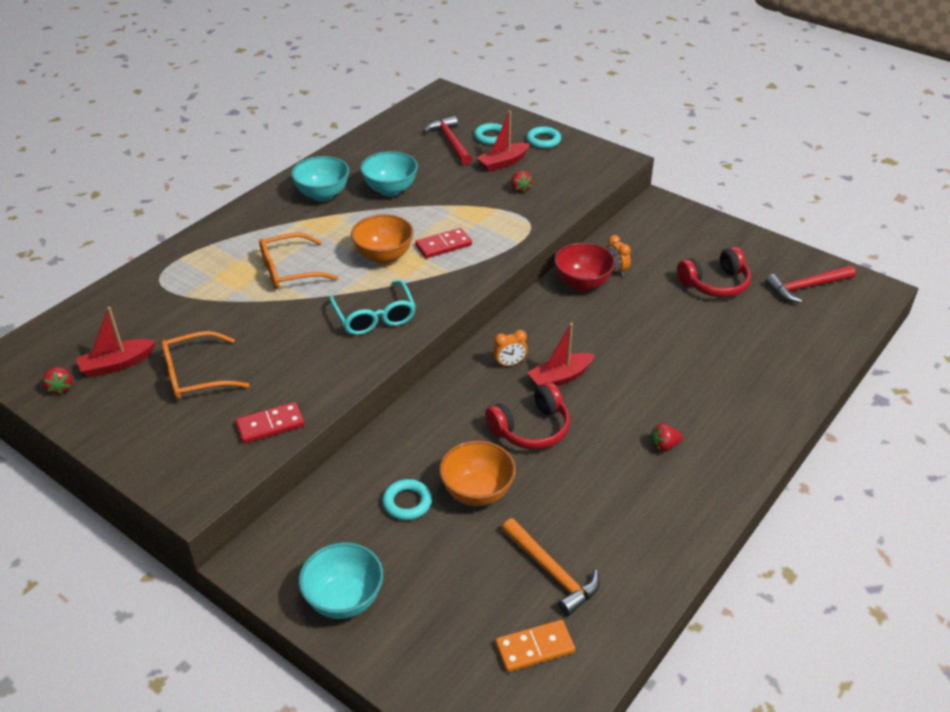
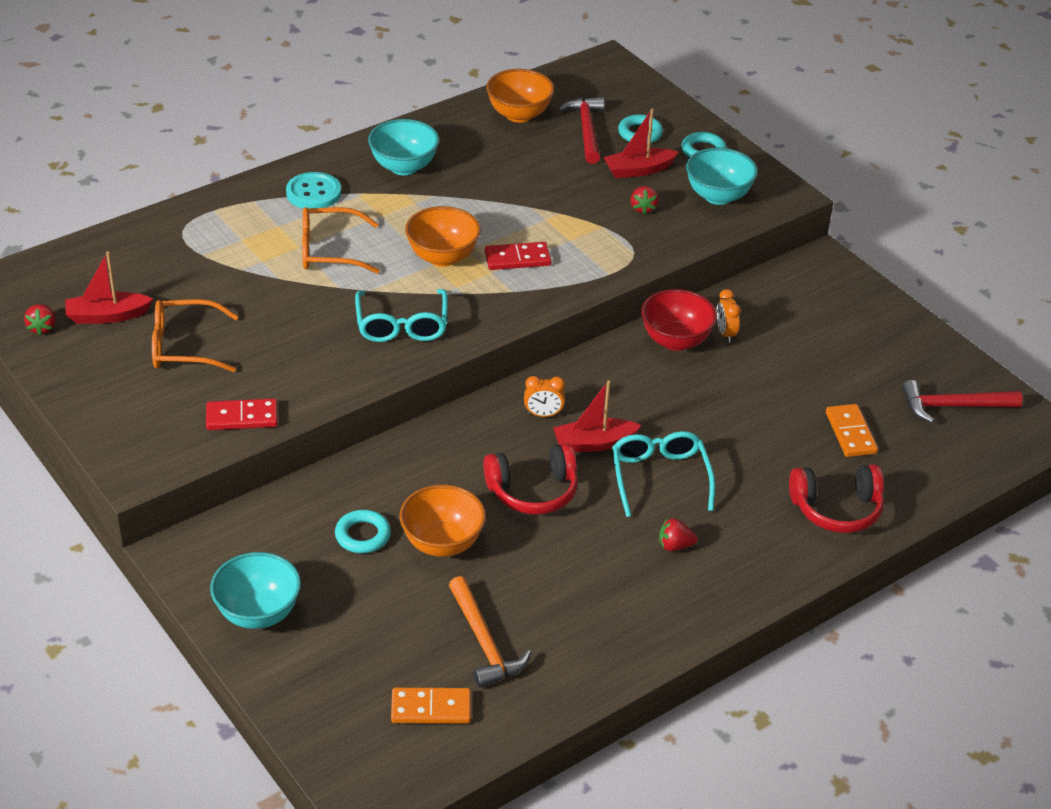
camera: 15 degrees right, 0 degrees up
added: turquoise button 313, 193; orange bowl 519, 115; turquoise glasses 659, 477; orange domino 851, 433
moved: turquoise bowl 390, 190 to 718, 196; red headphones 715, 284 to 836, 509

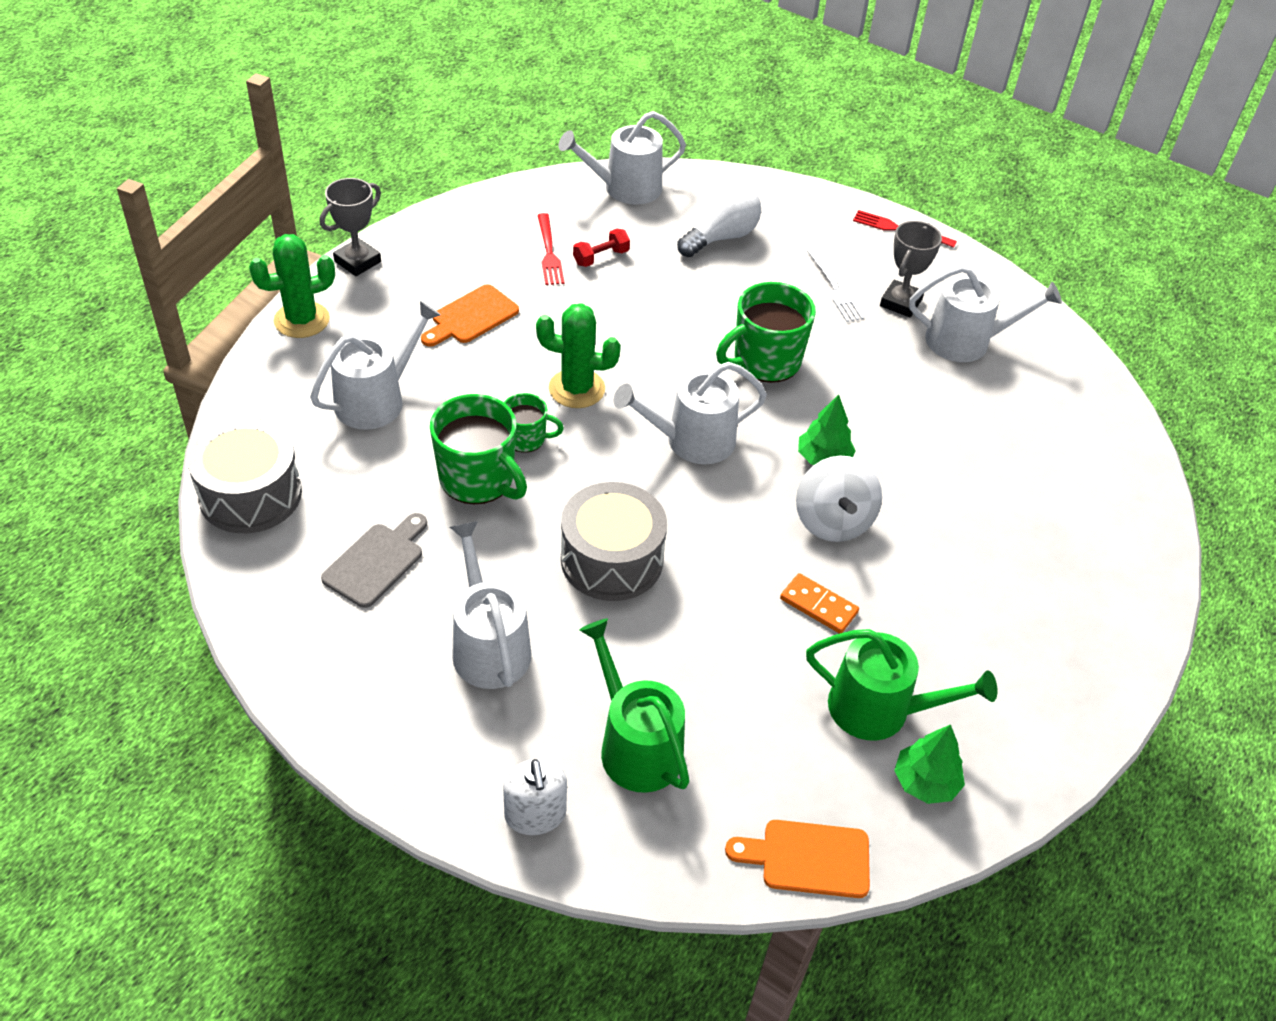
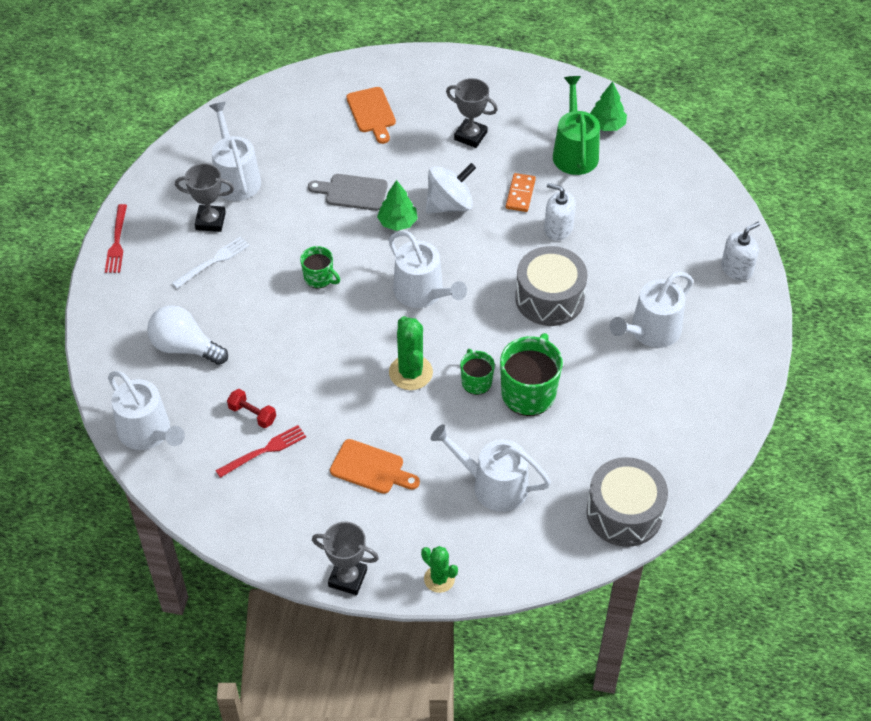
camera: 110 degrees left, 5 degrees up
removed: green watering can 635, 745
added: grey trophy 470, 136; white soap dispenser 558, 228
moved: grey cutting board 376, 562 to 352, 192; orange cutting board 808, 858 to 372, 113
resized: green cactus 302, 320 = 439, 579 x0.64; green mug 765, 361 = 319, 278 x0.56

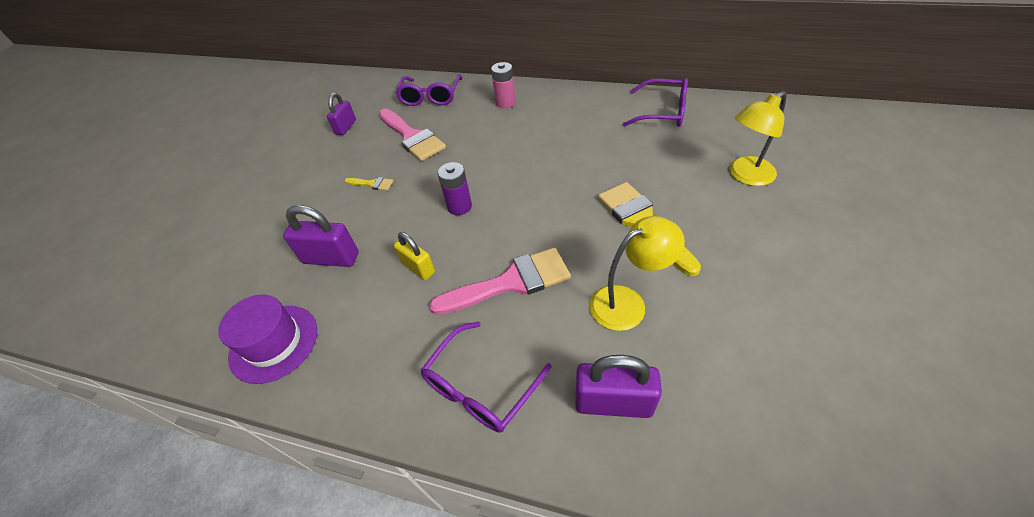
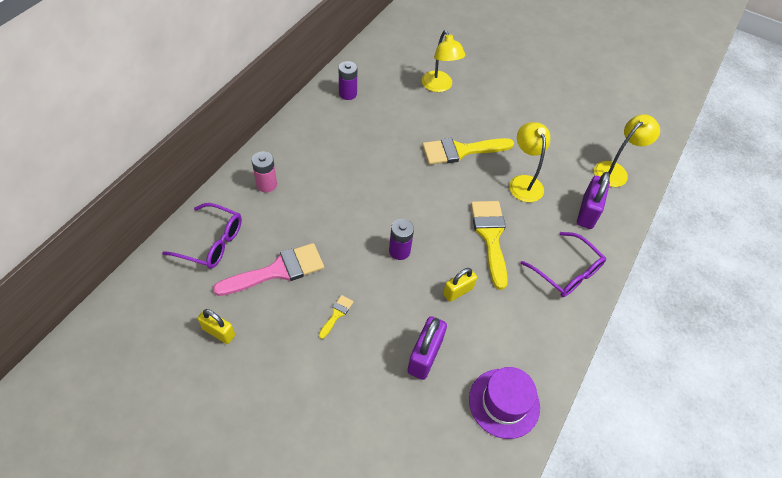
camera: 85 degrees left, 5 degrees up
added: yellow lamp 615, 170
replaced: purple glasses 663, 112 to purple battery 348, 94
recoloured: purple padlock 346, 127 to yellow padlock 219, 332; pink brush 510, 282 to yellow brush 490, 237

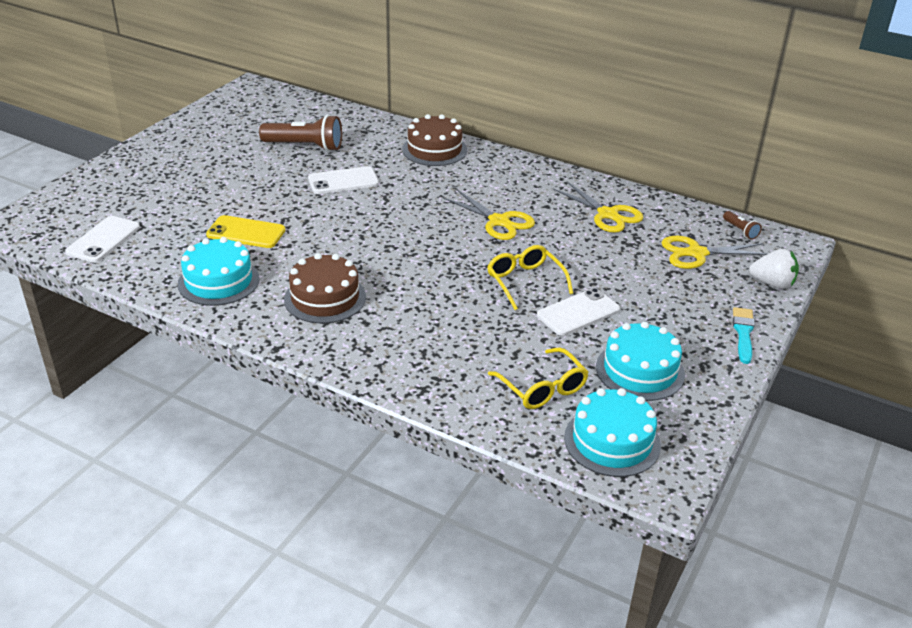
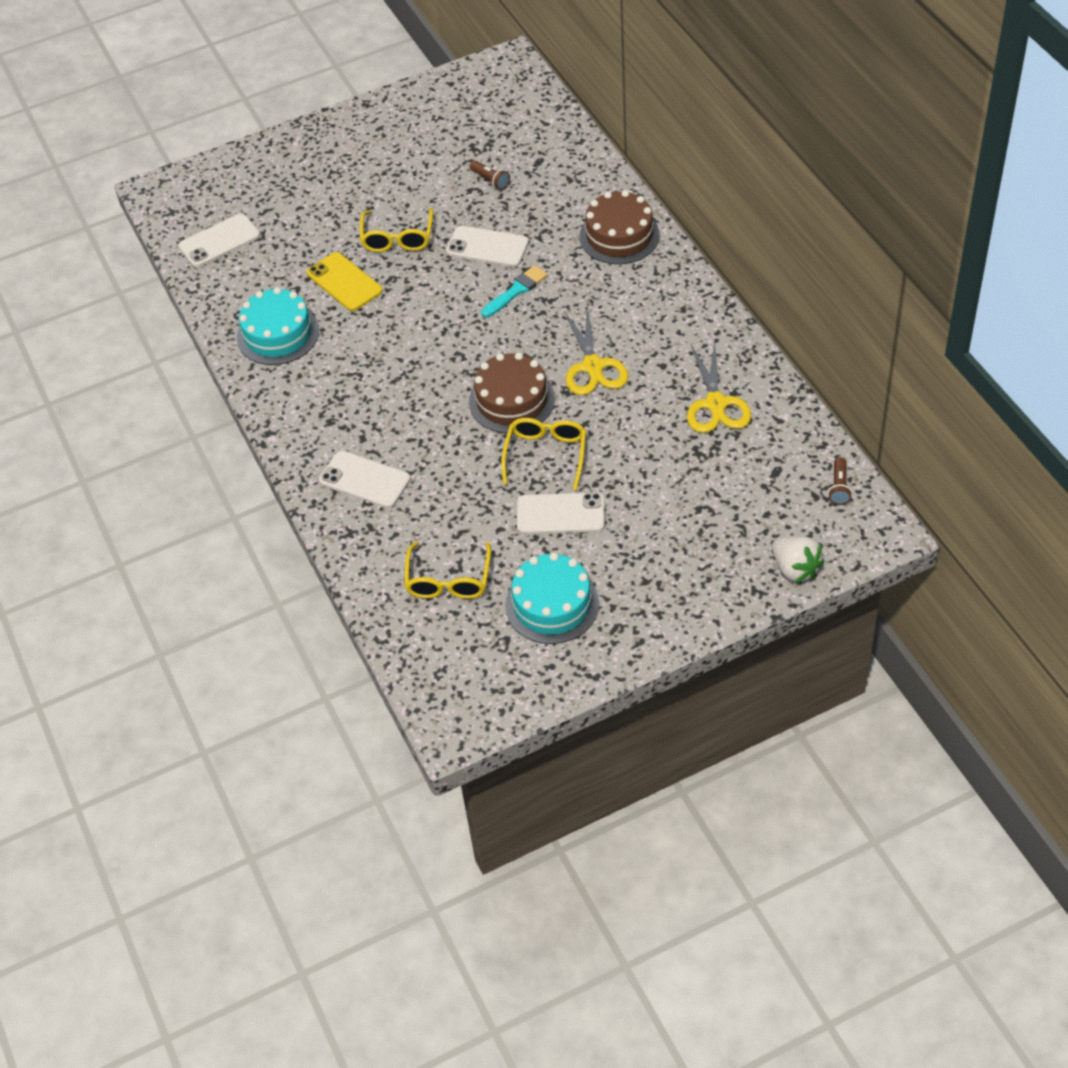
camera: 40 degrees right, 15 degrees up
removed: turquoise cake 612, 441; yellow scissors 697, 253
added: white phone 364, 480; yellow glasses 397, 238
moved: brown cake 325, 298 to 511, 400; turquoise brush 743, 333 to 516, 291
resized: brown flashlight 305, 146 = 490, 180 x0.48

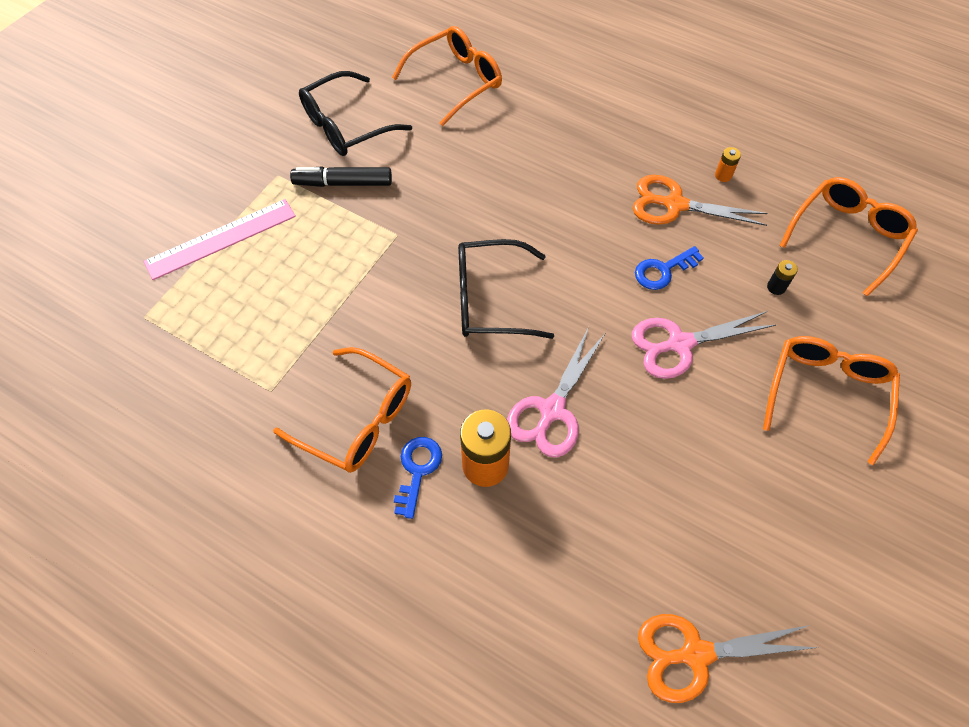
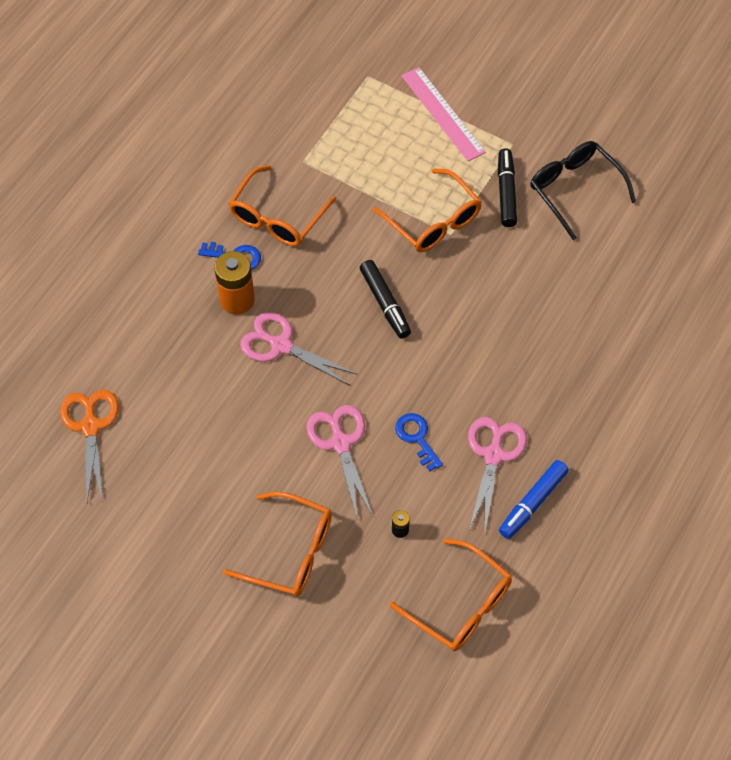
camera: 90 degrees right, 0 degrees up
moved: orange glasses 456, 81 to 433, 221
replaced: black glasses 490, 299 to black marker 385, 303; orange battery 723, 175 to blue marker 532, 503
recoloured: orange scissors 674, 204 to pink scissors 493, 455

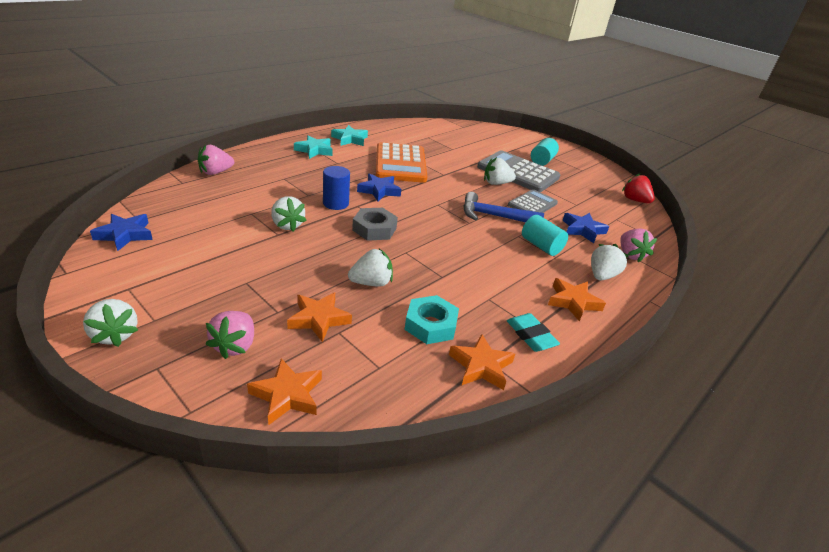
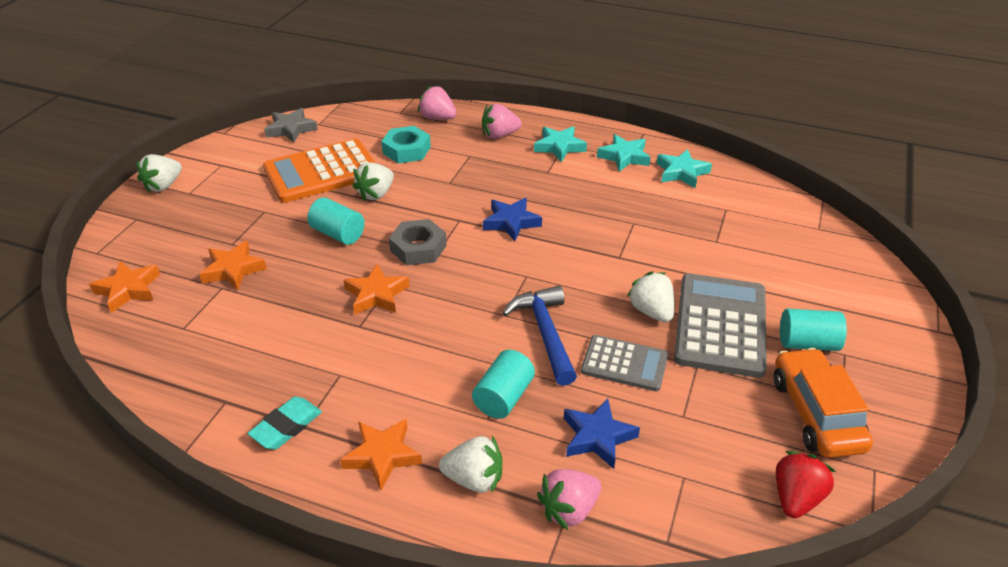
camera: 70 degrees right, 5 degrees up
removed: blue cylinder 335, 203; white strawberry 371, 283
added: turquoise cylinder 338, 234; turquoise star 681, 172; orange car 815, 413
moved: pink strawberry 235, 345 to 499, 135; orange calculator 400, 164 to 321, 172; turquoise nut 430, 325 to 406, 150; orange star 481, 366 to 376, 294
recoloured: blue star 125, 235 to grey star 291, 129

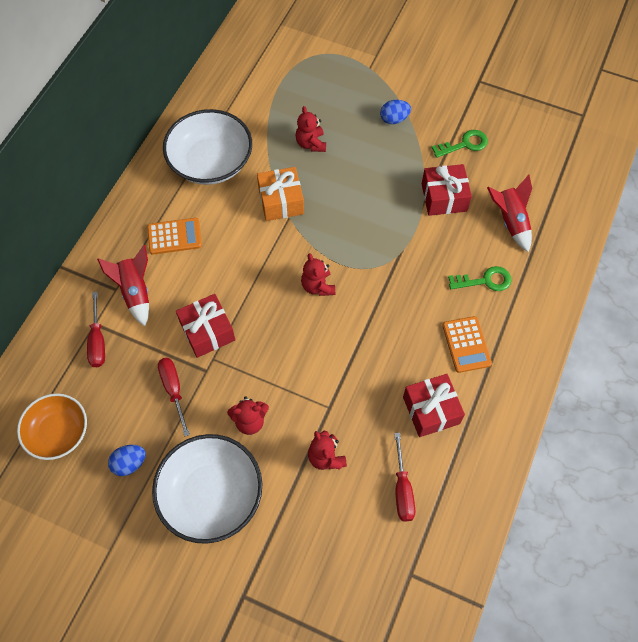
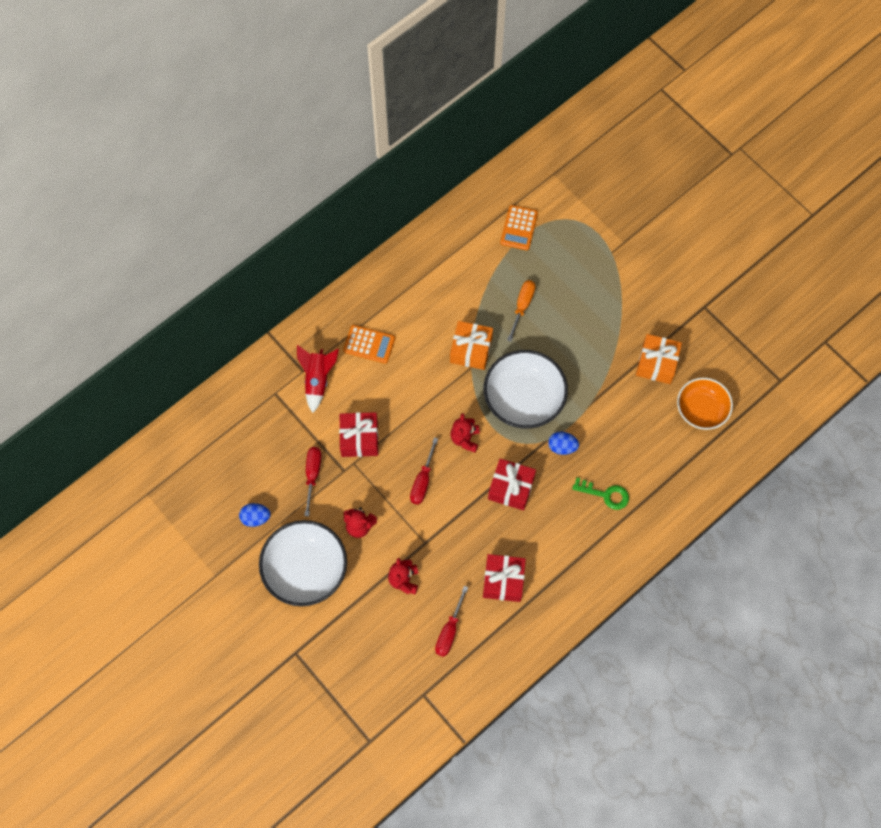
camera: 25 degrees right, 5 degrees up
removed: red rocket 510, 221
moved: orange bowl 58, 432 to 701, 409; red screwdriver 98, 341 to 422, 481; white bowl 211, 162 to 524, 398; blue egg 394, 119 to 562, 447; red gift 444, 197 to 511, 488; orange calculator 466, 344 to 519, 228
replaced: red teddy bear 311, 143 to orange screwdriver 522, 306; green key 464, 144 to orange gift 656, 363

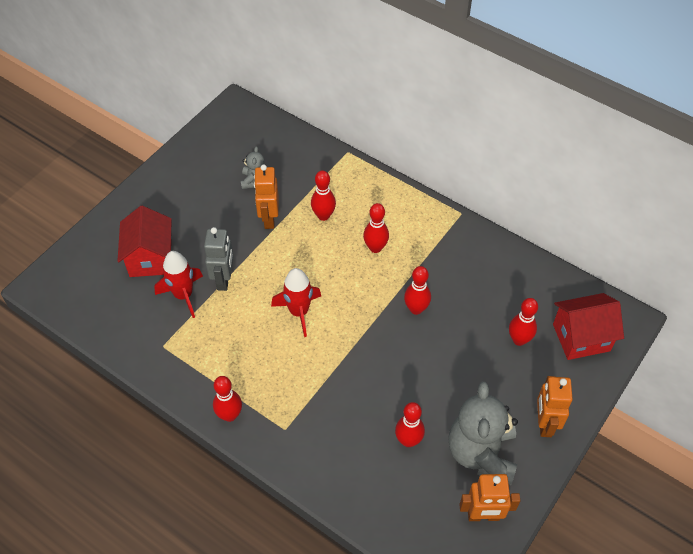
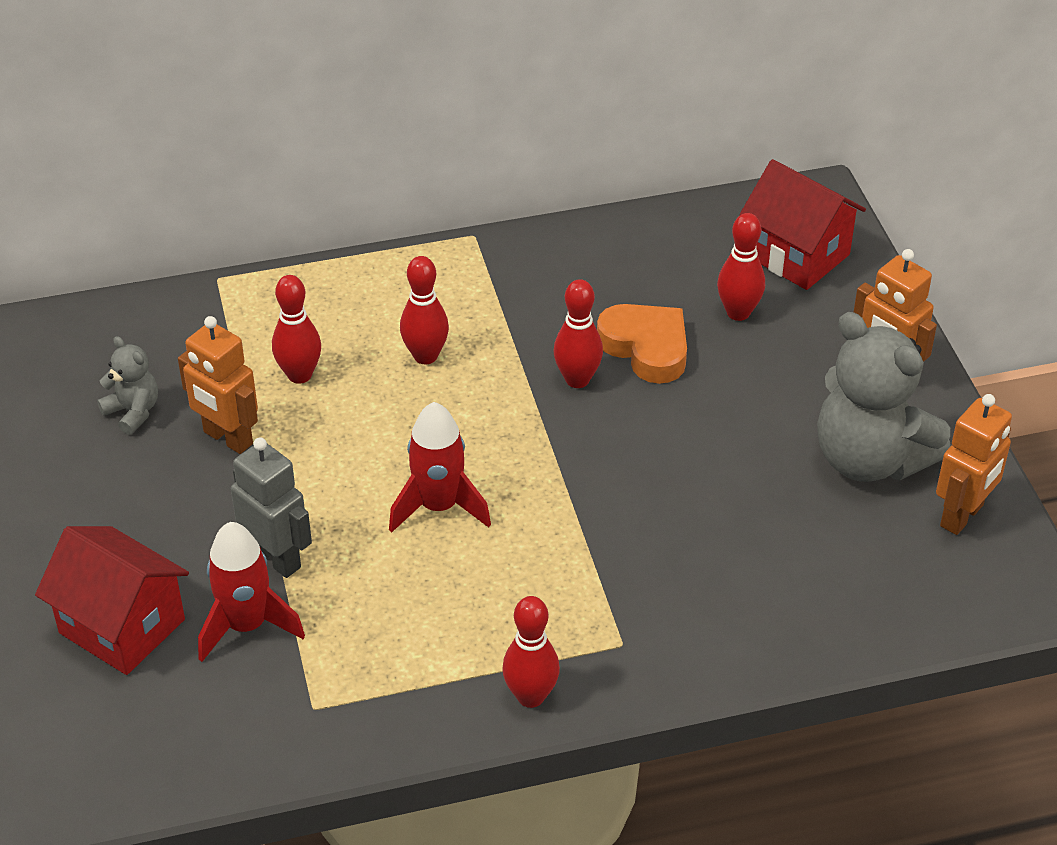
camera: 50 degrees left, 10 degrees down
removed: red bowling pin 408, 440
added: orange heart 646, 348
turned: red house 581, 337 = 797, 255 75 degrees counterclockwise

